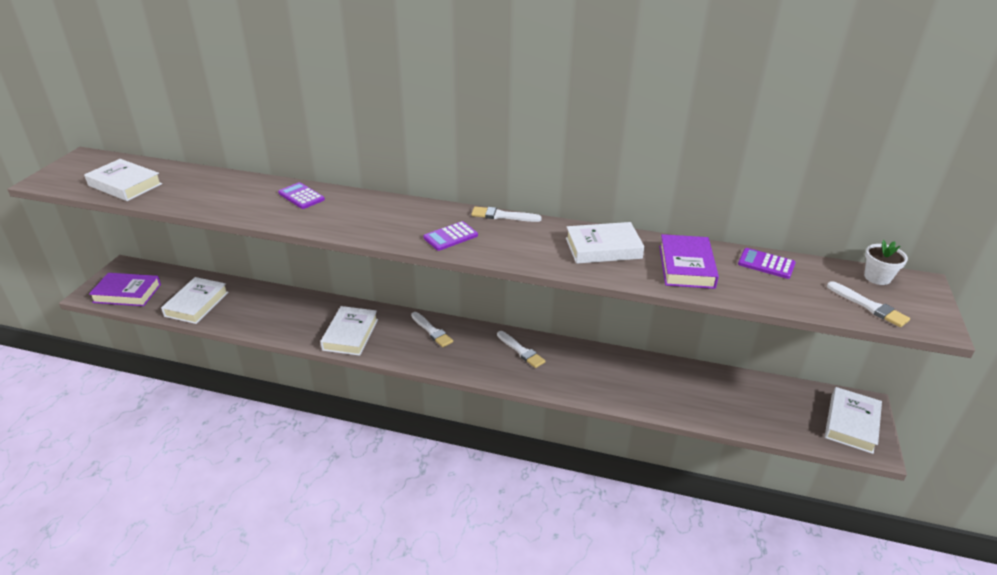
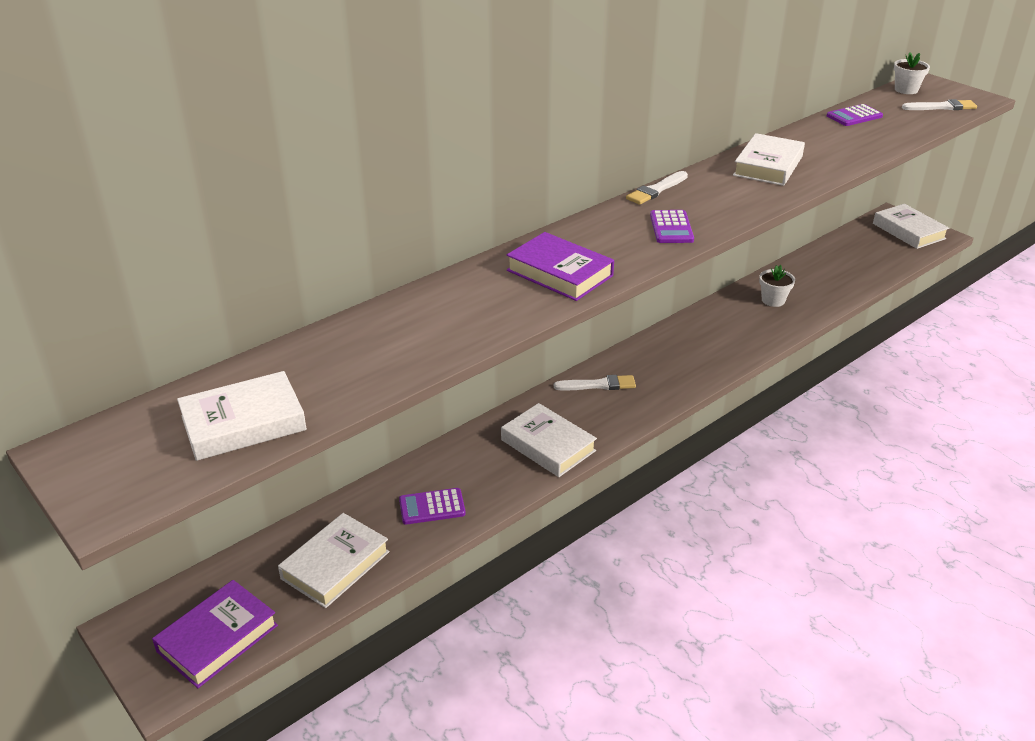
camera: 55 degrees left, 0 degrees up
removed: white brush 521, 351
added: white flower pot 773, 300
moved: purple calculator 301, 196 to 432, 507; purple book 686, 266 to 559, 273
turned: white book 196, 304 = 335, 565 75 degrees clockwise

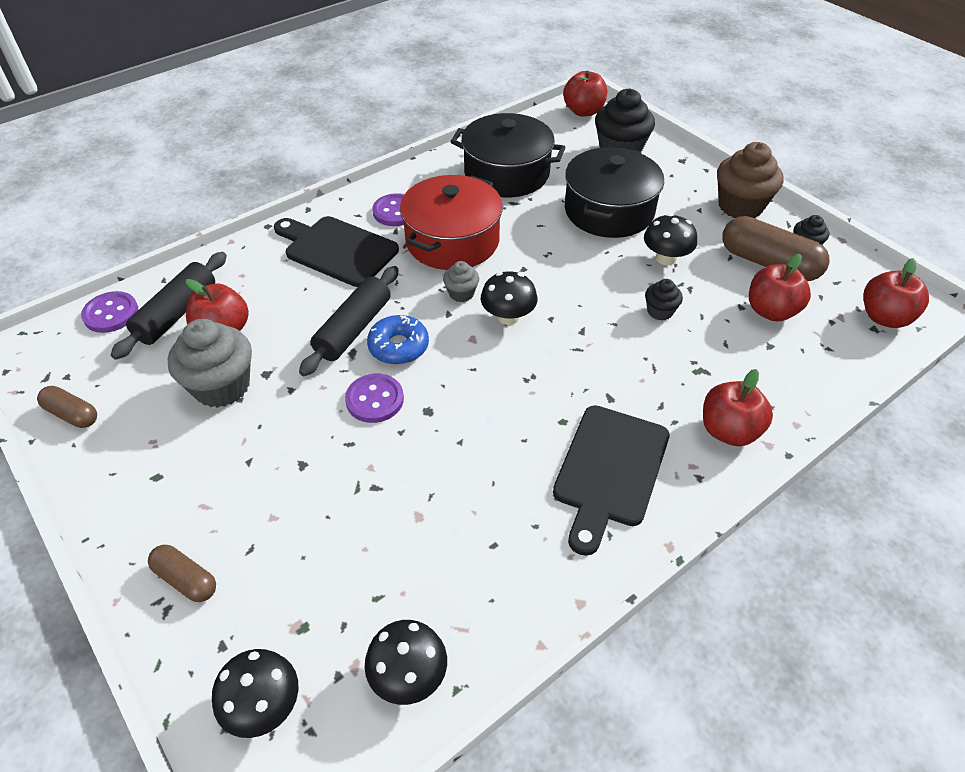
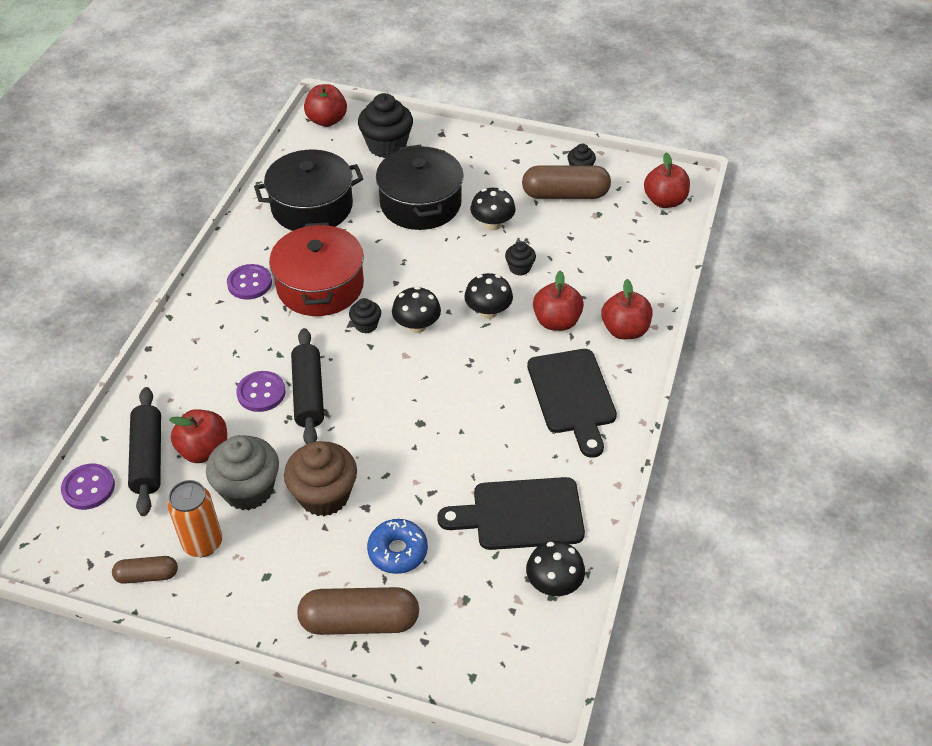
camera: 35 degrees left, 0 degrees up
added: orange can 203, 543
moved: black mushroom 264, 705 to 488, 311; black cutting board 337, 249 to 521, 514; purple button 375, 400 to 261, 393; blue donut 398, 346 to 397, 551; brown cupcake 740, 206 to 324, 495; red apple 771, 311 to 556, 321
recoloured: grey cupcake 461, 293 to black cupcake 366, 325
resized: brown capsule 186, 579 = 360, 621 x1.82

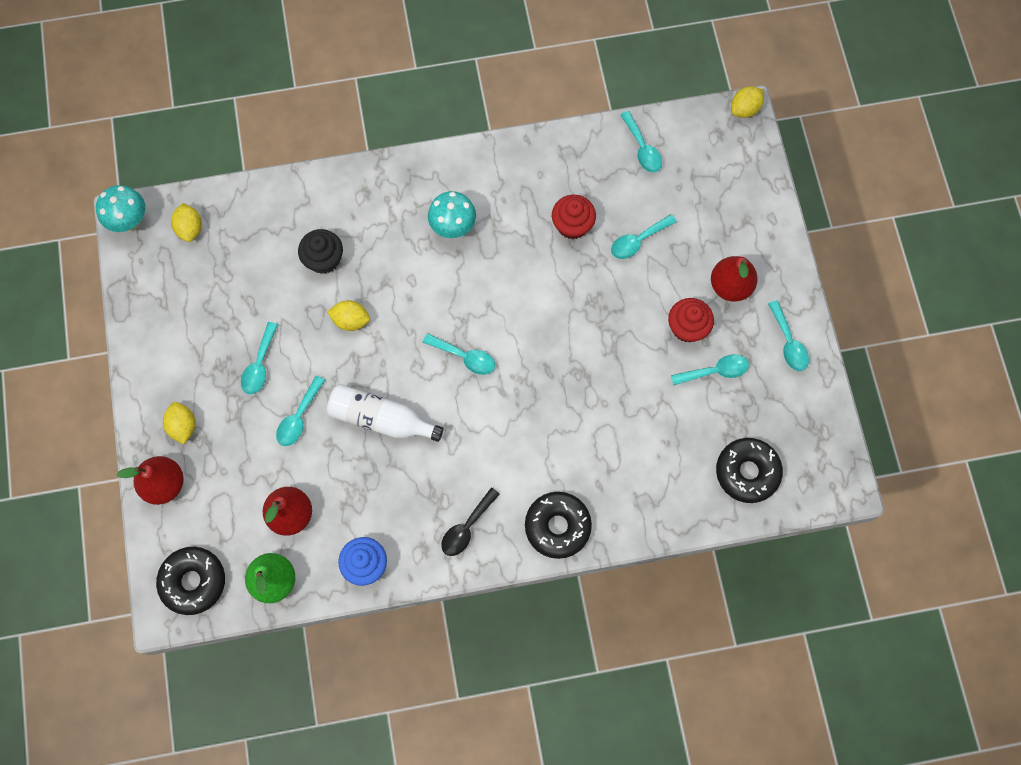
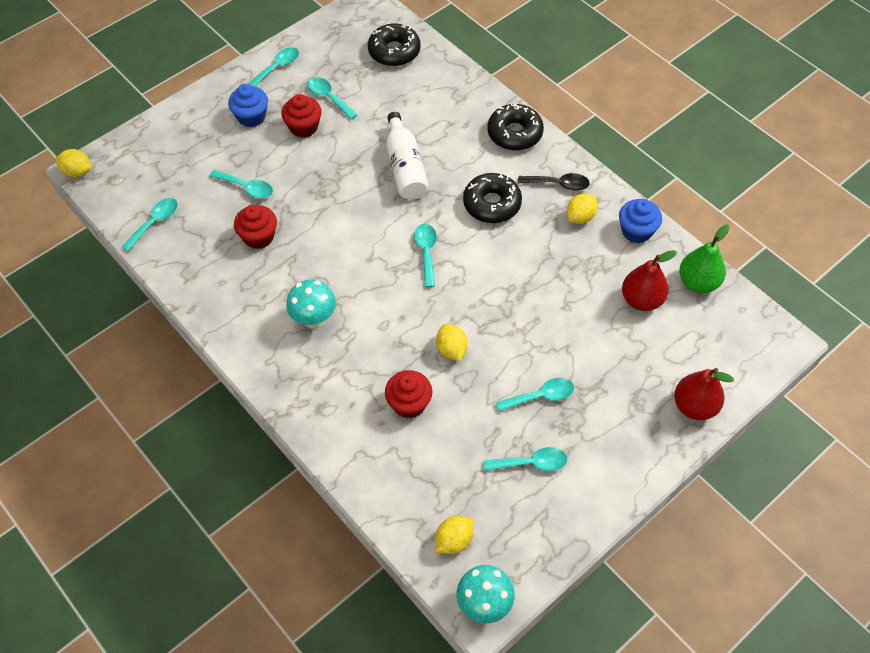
camera: 120 degrees left, 15 degrees down
moved: black donut 193, 581 to 492, 204; yellow lemon 183, 426 to 580, 217; turquoise spoon 299, 417 to 531, 463; white bottle 381, 419 to 405, 167
replaced: red pear 730, 286 to blue cupcake 251, 117
recoloured: black cupcake 324, 259 to red cupcake 409, 403

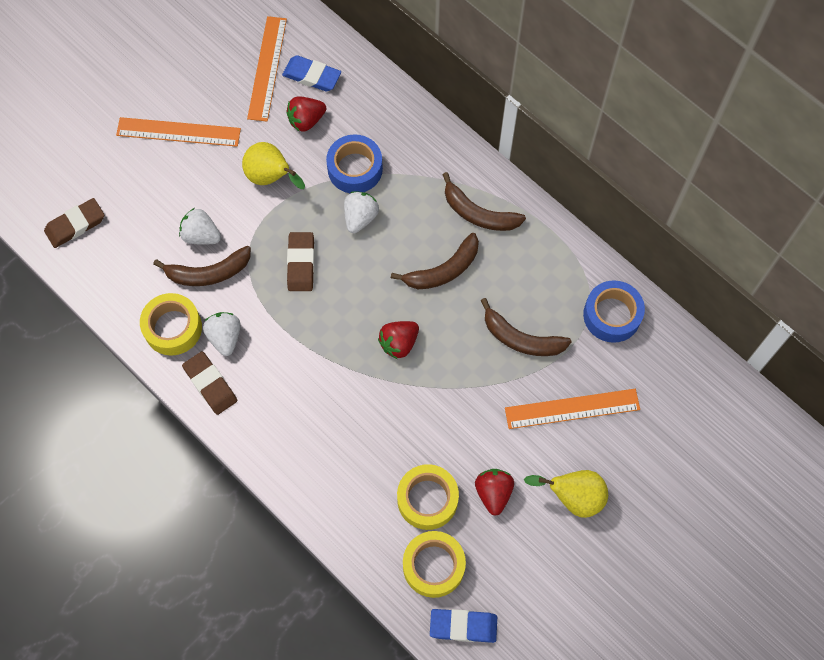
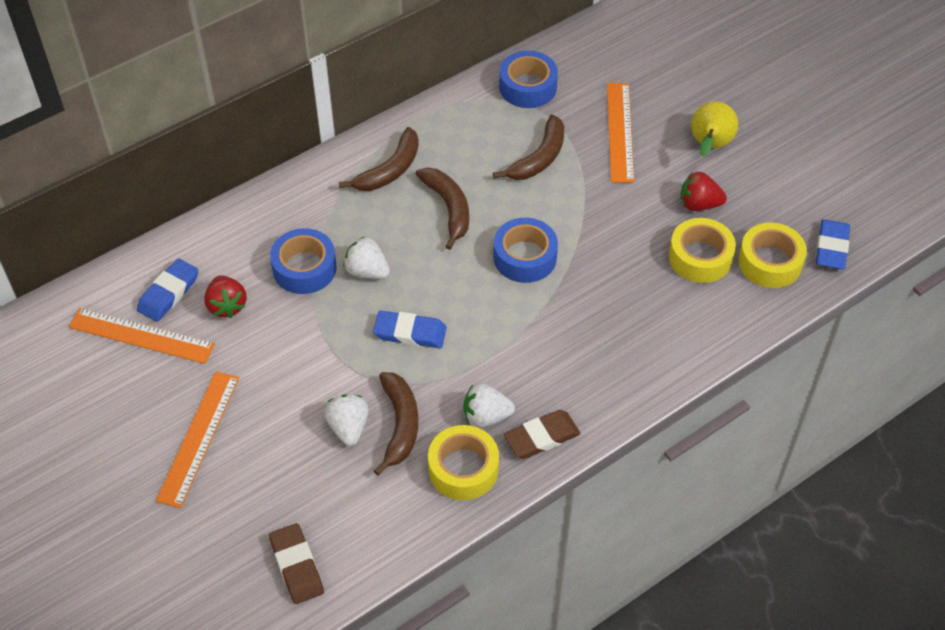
camera: 80 degrees left, 15 degrees down
removed: yellow pear 271, 177
replaced: red strawberry 399, 343 to blue tape 525, 257
recoloured: brown eraser 301, 263 to blue eraser 410, 333
turned: white strawberry 201, 235 = 348, 427 135 degrees clockwise

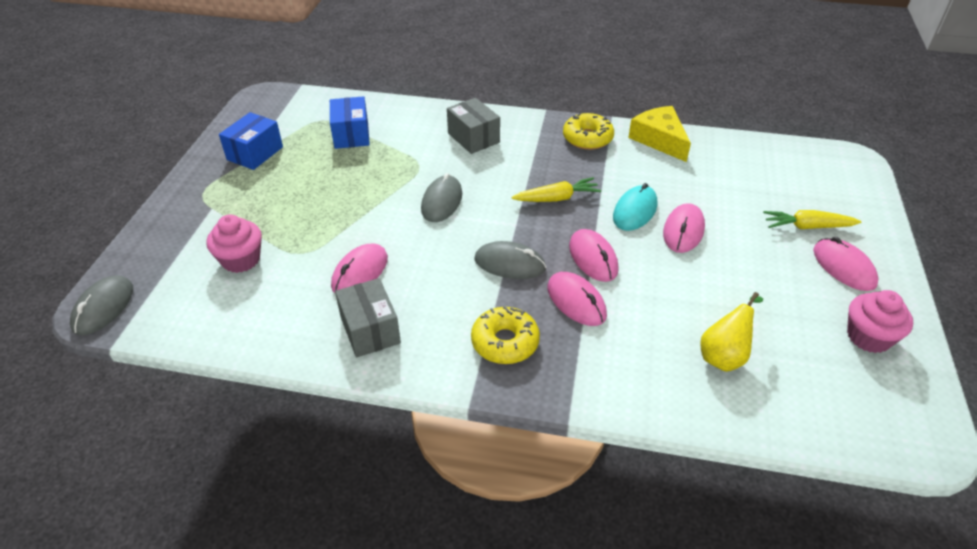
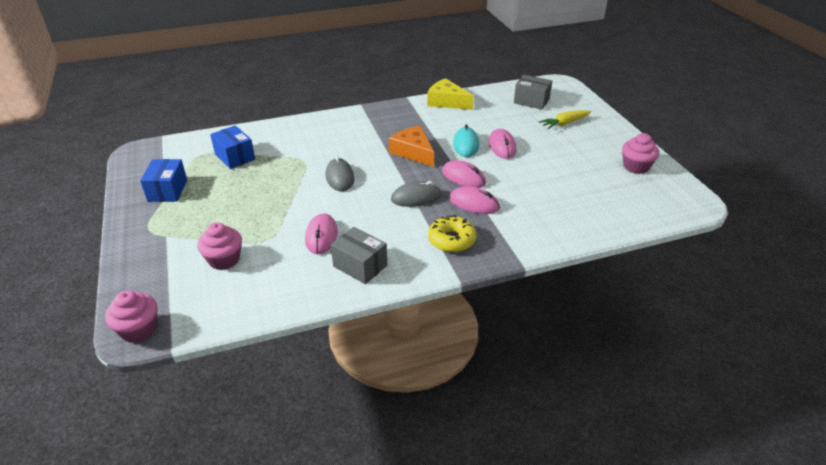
camera: 30 degrees left, 5 degrees down
removed: yellow donut 587, 138; yellow pear 724, 356; pink mouse 843, 267
moved: grey box 473, 138 to 531, 101
replaced: grey mouse 103, 308 to pink cupcake 139, 329; yellow carrot 557, 198 to orange cheese 413, 152

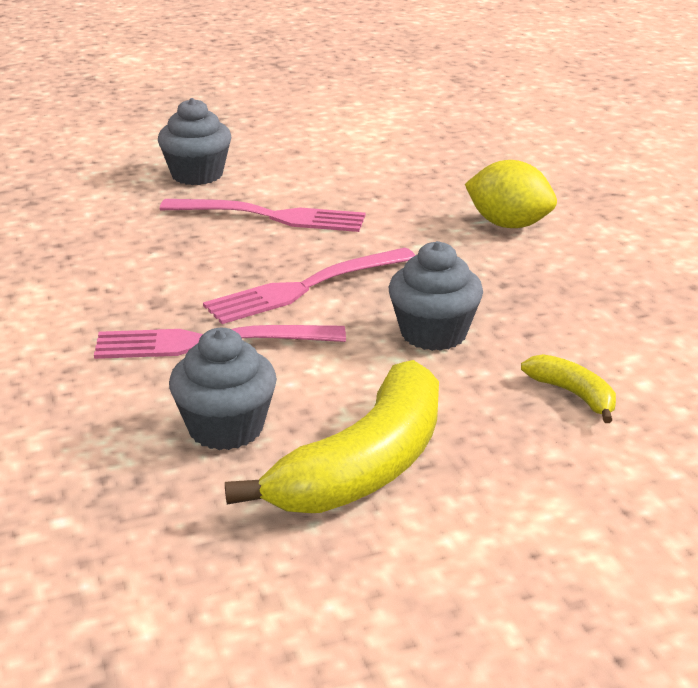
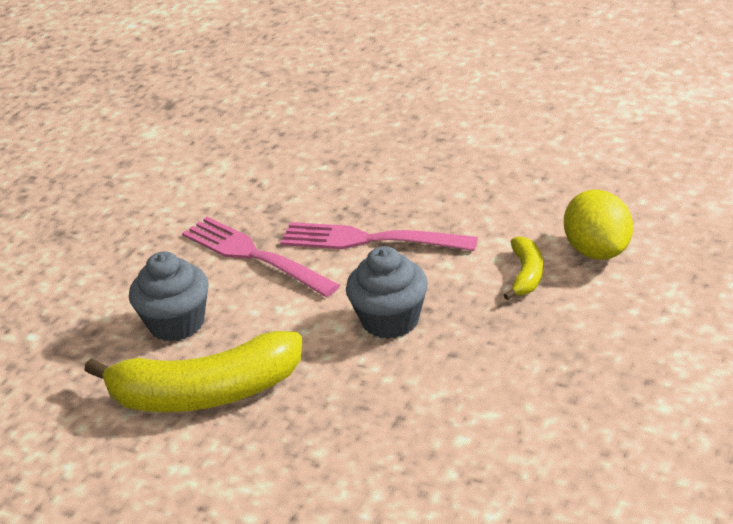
camera: 50 degrees right, 5 degrees up
removed: grey cupcake 197, 175; pink fork 271, 216
moved: yellow banana 573, 395 to 526, 275

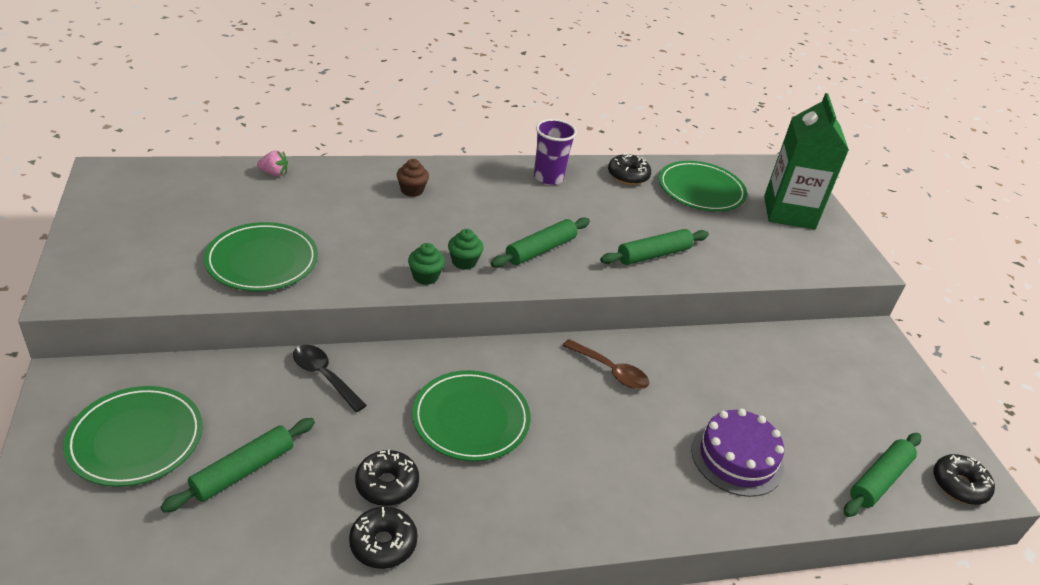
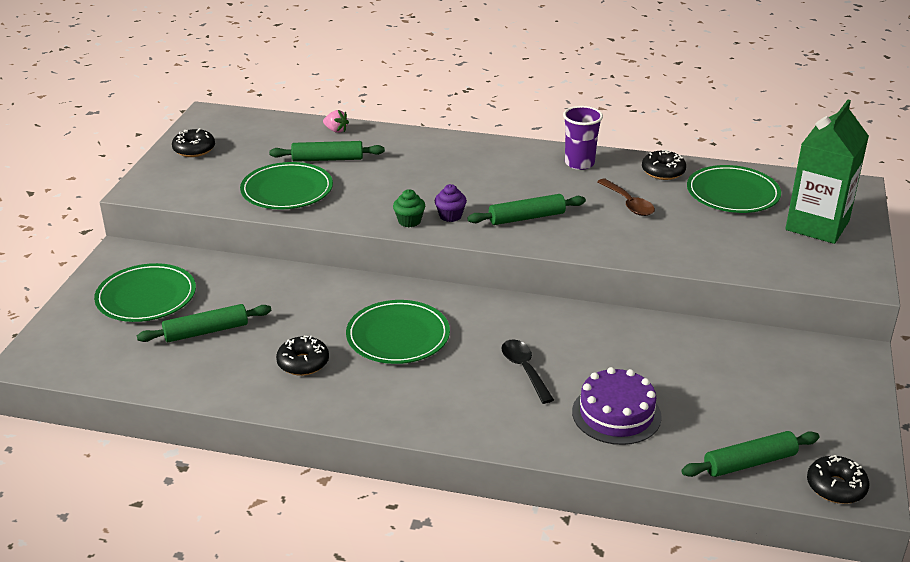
camera: 30 degrees right, 5 degrees down
removed: brown cupcake 412, 190
moved: black spoon 324, 376 to 524, 370; black donut 383, 543 to 194, 149; brown spoon 611, 371 to 628, 203; green rolling pin 654, 255 to 327, 159
recoloured: green cupcake 464, 262 to purple cupcake 450, 216

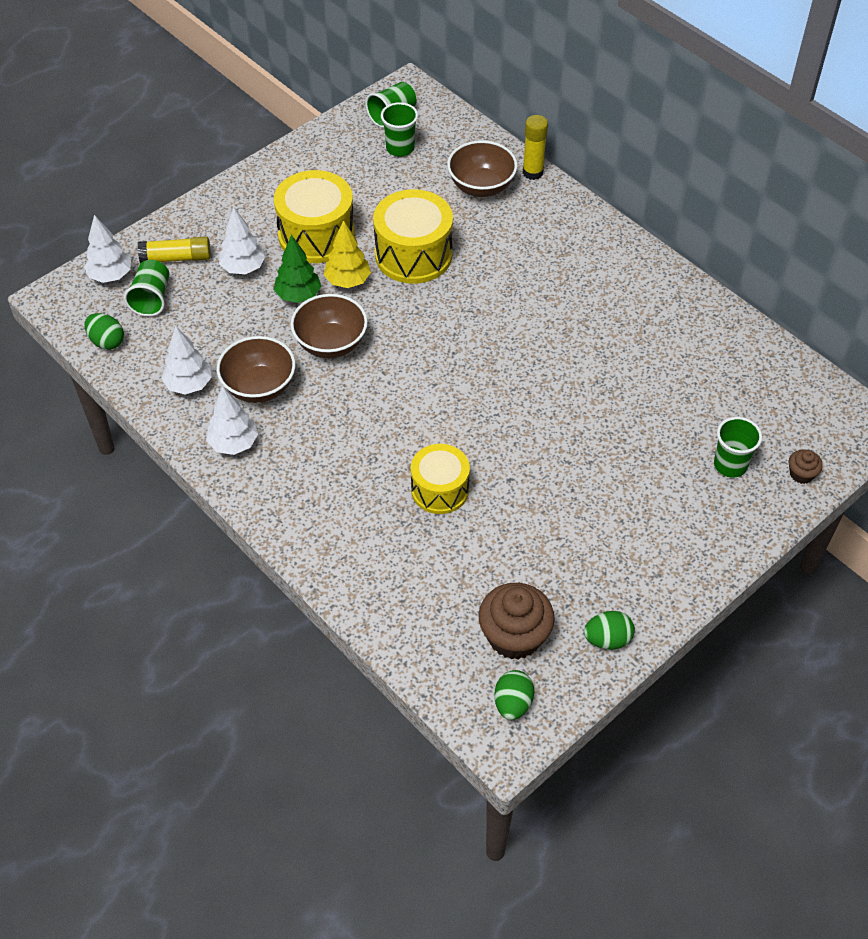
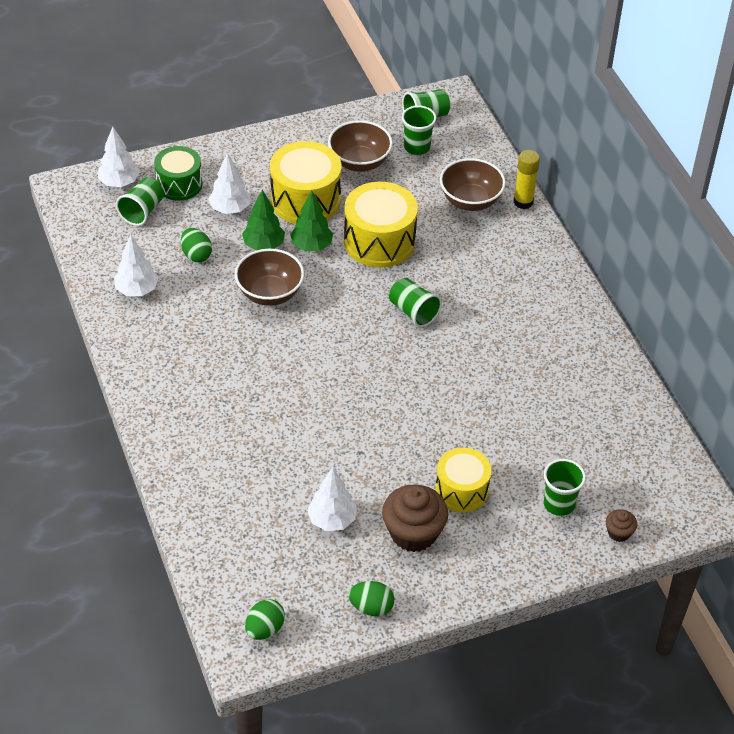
camera: 20 degrees right, 5 degrees down
added: green cup 413, 312
moved: green egg 107, 341 to 196, 255; white tree 233, 443 to 332, 520; brown bowl 259, 387 to 359, 162; yellow drum 440, 490 to 461, 490; brown cupcake 514, 636 to 413, 533
replaced: yellow glue stick 176, 258 to green drum 179, 184
recoloured: yellow tree 347, 281 to green tree 311, 246

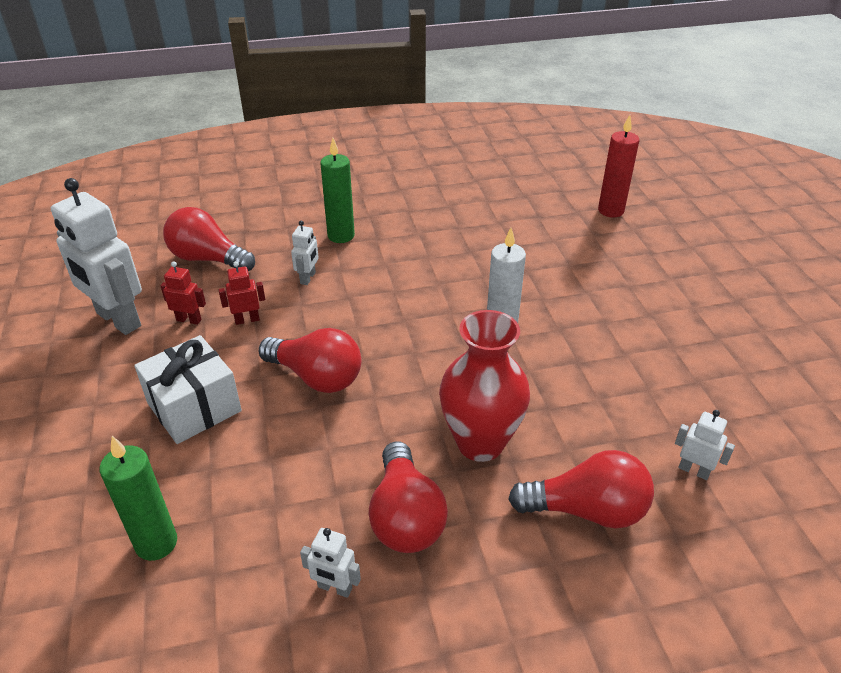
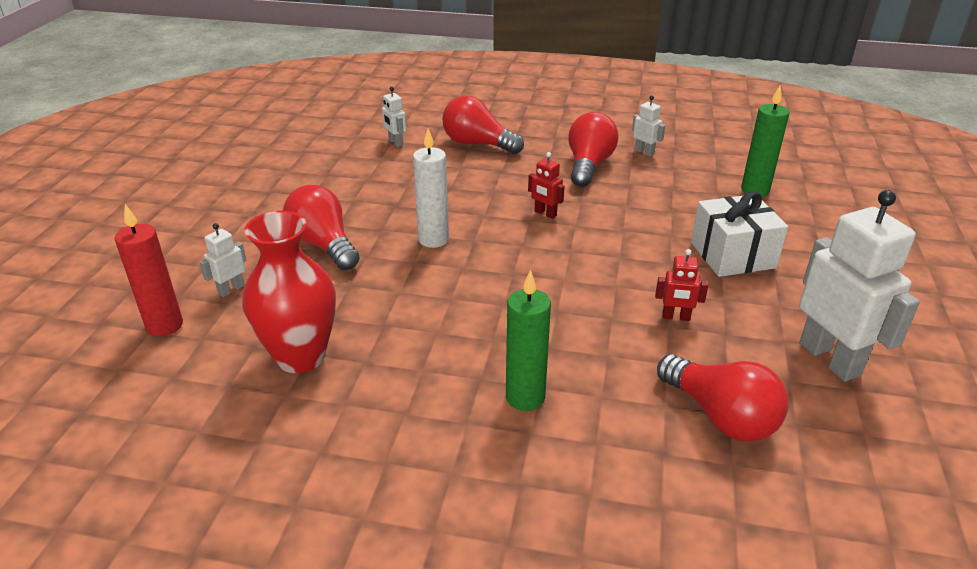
camera: 155 degrees left, 5 degrees down
moved: red robot 189, 320 to 545, 213; red light bulb 316, 377 to 324, 245; white robot 308, 278 to 231, 289; red vase 480, 443 to 300, 356

